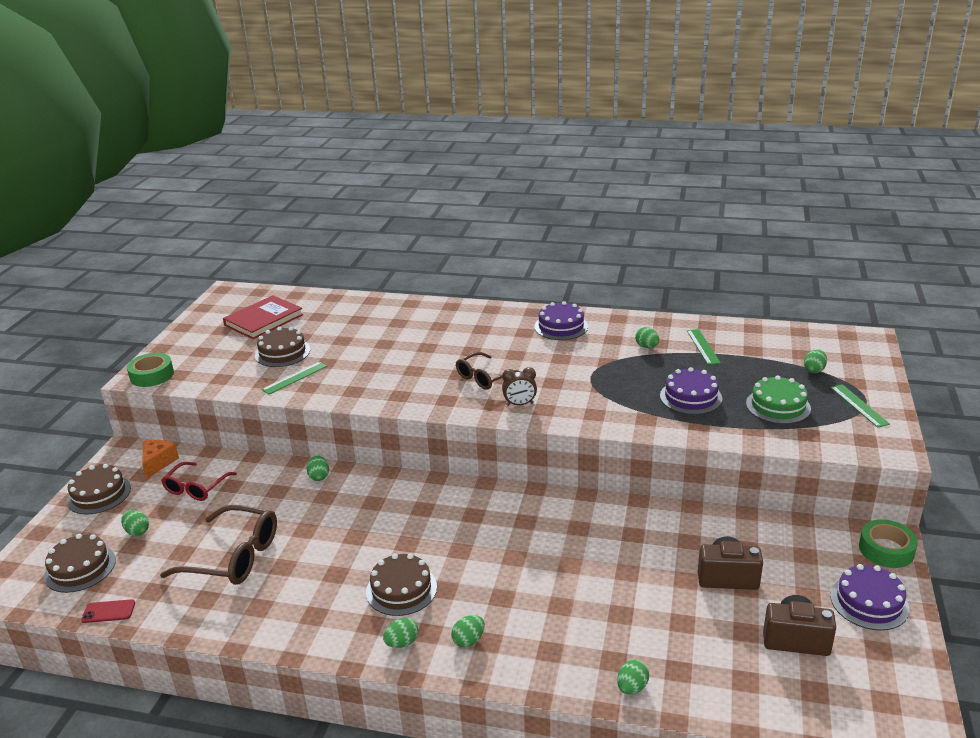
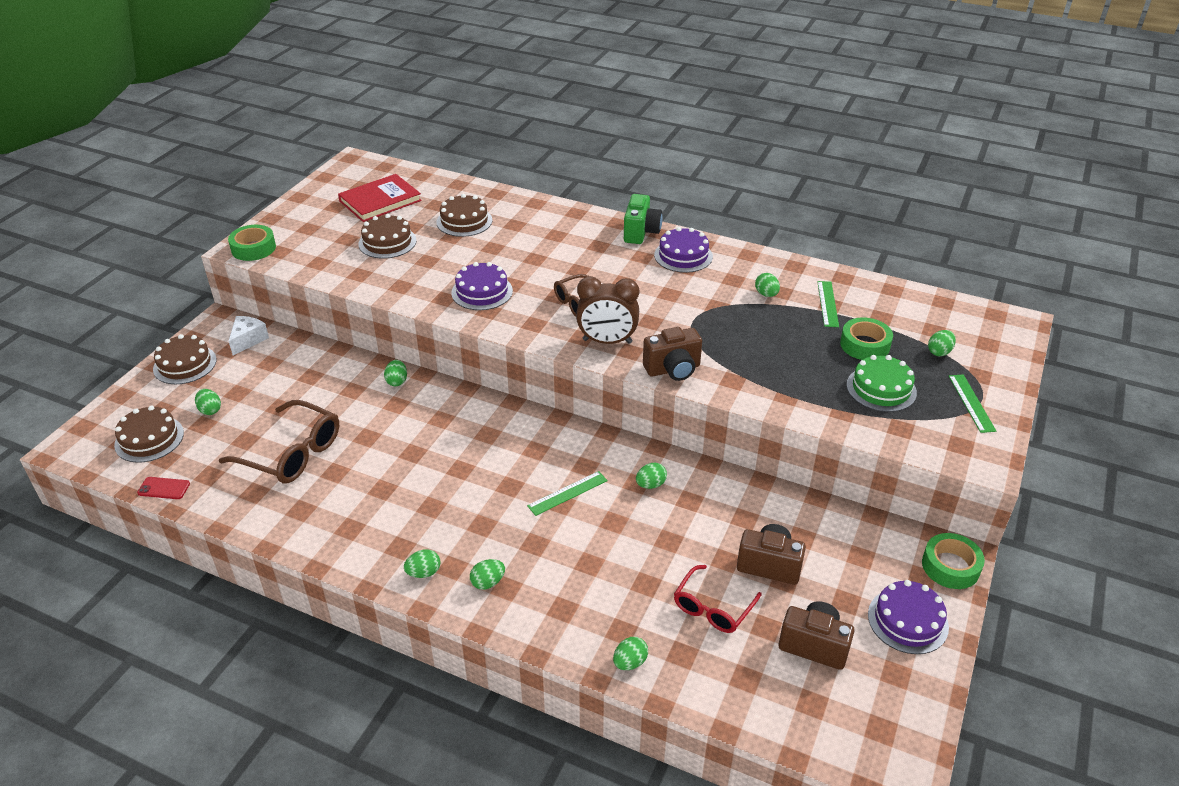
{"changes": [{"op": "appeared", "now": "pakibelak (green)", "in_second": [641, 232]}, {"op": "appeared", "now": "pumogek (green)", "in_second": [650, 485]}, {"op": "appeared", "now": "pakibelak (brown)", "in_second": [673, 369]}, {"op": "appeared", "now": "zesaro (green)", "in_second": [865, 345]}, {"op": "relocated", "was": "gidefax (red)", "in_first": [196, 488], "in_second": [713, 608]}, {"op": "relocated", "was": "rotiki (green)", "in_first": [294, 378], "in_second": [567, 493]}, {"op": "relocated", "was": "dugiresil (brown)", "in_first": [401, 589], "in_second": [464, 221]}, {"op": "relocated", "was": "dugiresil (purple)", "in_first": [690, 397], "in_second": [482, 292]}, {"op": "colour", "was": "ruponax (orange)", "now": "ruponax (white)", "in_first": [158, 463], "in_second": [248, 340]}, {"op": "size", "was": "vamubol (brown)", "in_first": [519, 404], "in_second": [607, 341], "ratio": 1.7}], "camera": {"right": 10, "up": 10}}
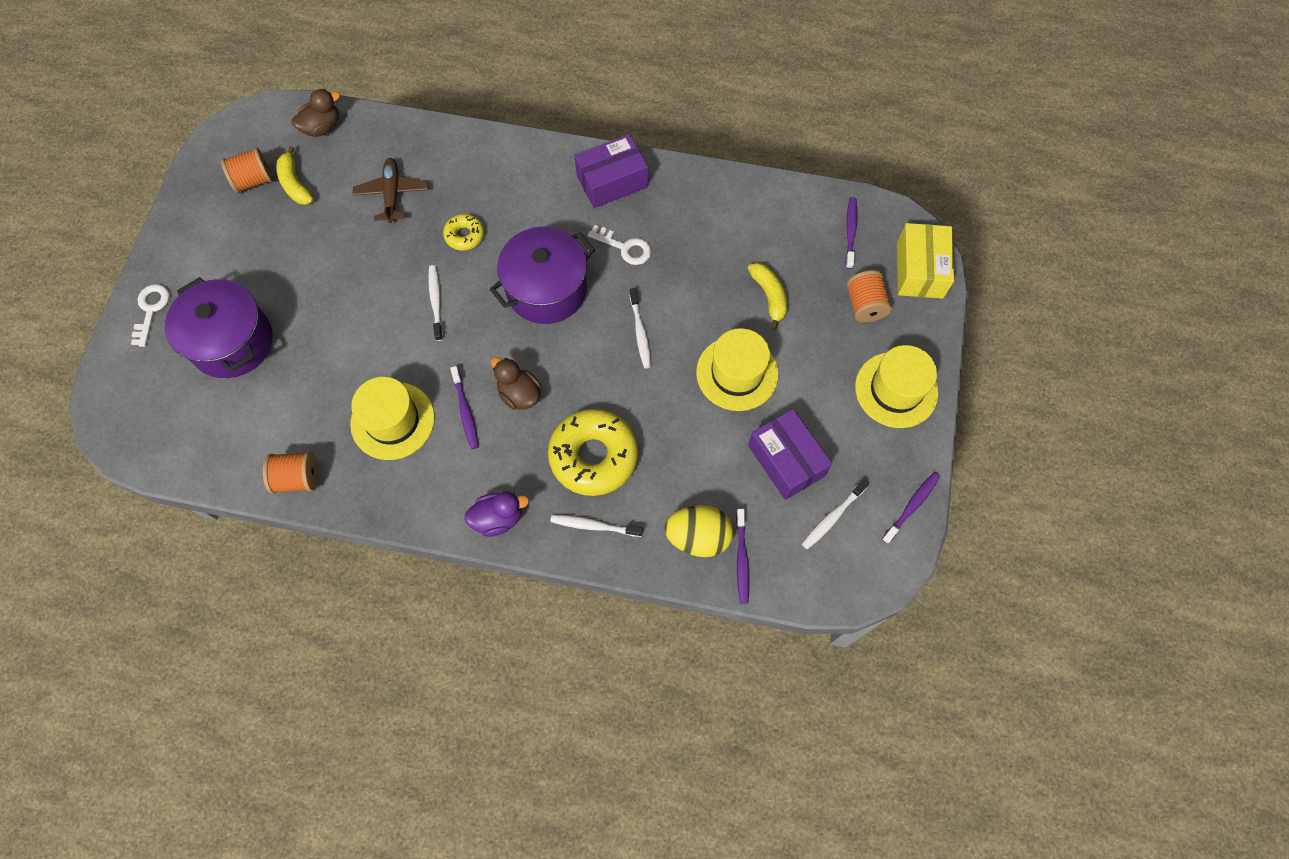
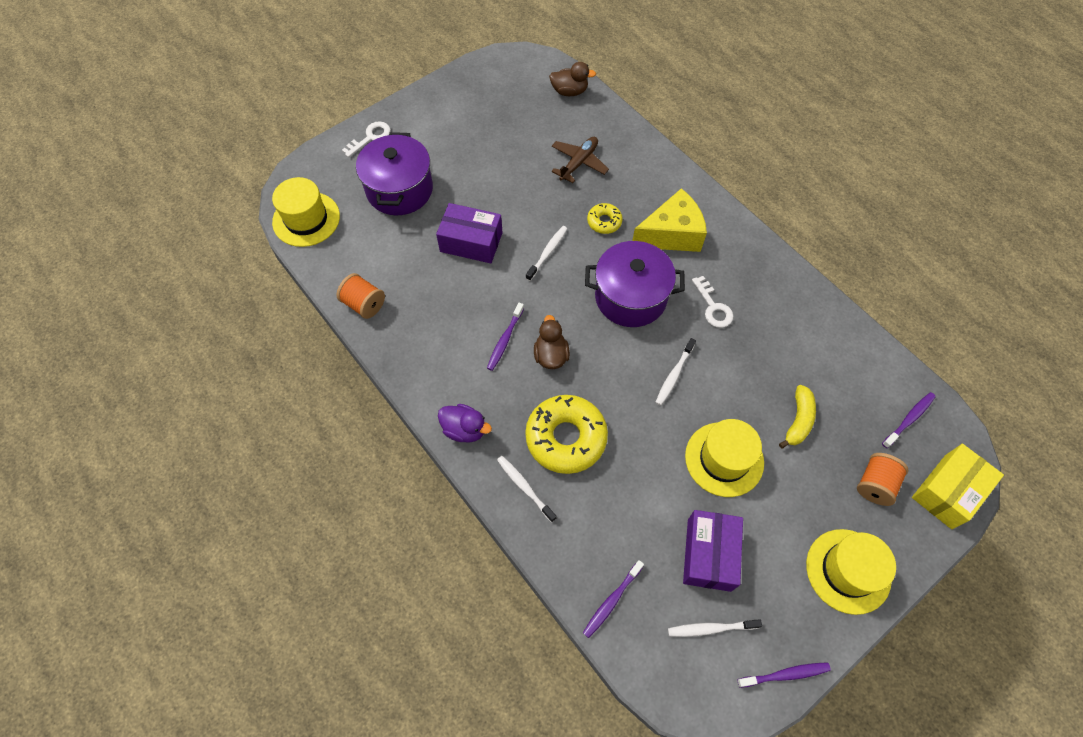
{"changes": [{"op": "missing", "was": "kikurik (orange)", "in_first": [254, 181]}, {"op": "missing", "was": "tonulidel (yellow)", "in_first": [295, 184]}, {"op": "missing", "was": "pumogek (yellow)", "in_first": [698, 537]}, {"op": "appeared", "now": "ruponax (yellow)", "in_second": [671, 234]}, {"op": "relocated", "was": "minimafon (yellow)", "in_first": [392, 420], "in_second": [306, 219]}, {"op": "relocated", "was": "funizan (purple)", "in_first": [612, 181], "in_second": [471, 242]}], "camera": {"right": 40, "up": -5}}
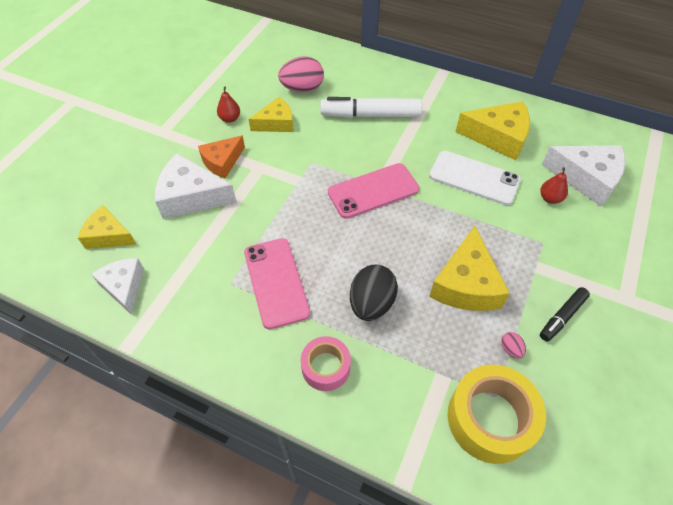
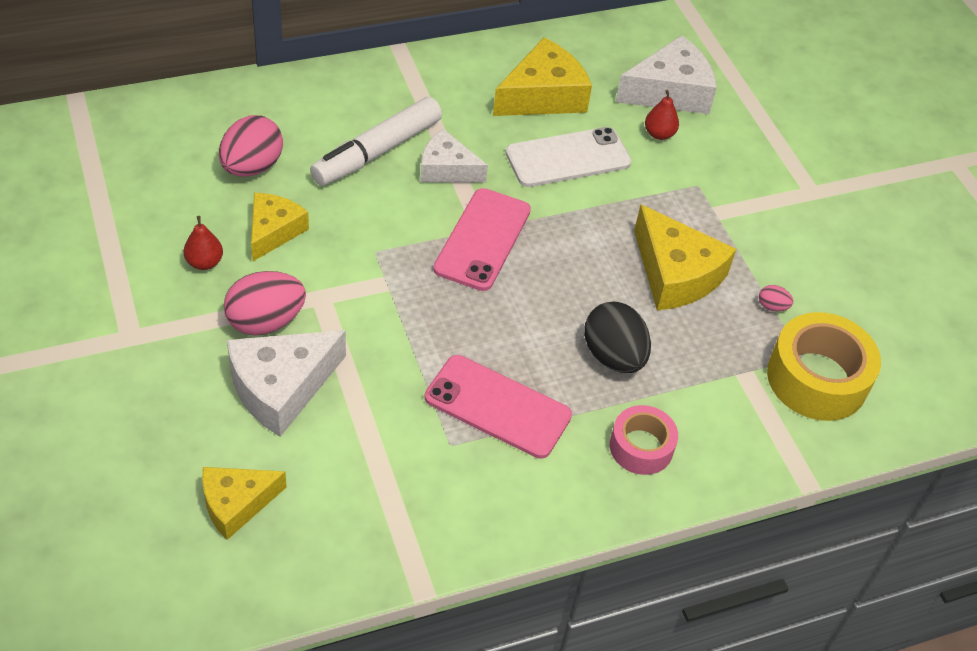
{"changes": [{"op": "missing", "was": "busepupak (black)", "in_first": [562, 317]}, {"op": "relocated", "was": "ruponax (white)", "in_first": [124, 287], "in_second": [446, 169]}, {"op": "exchanged", "was": "ruponax (orange)", "now": "pumogek (pink)", "in_first": [222, 162], "in_second": [265, 321]}], "camera": {"right": -50, "up": -5}}
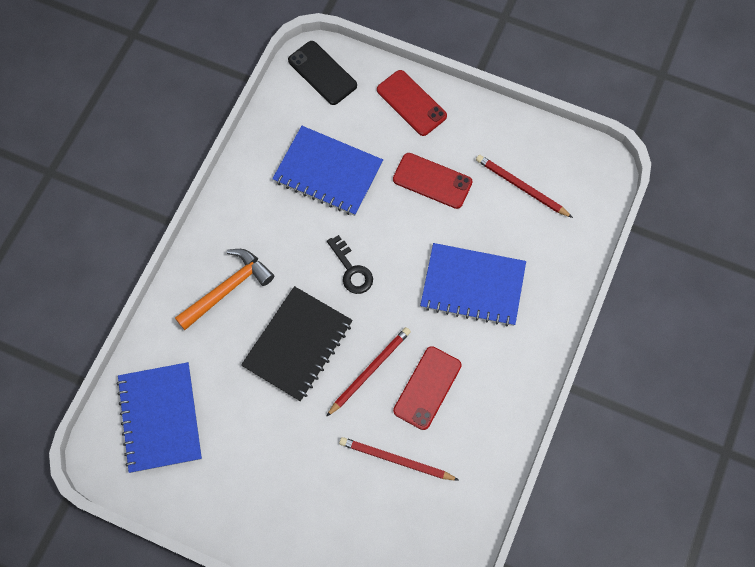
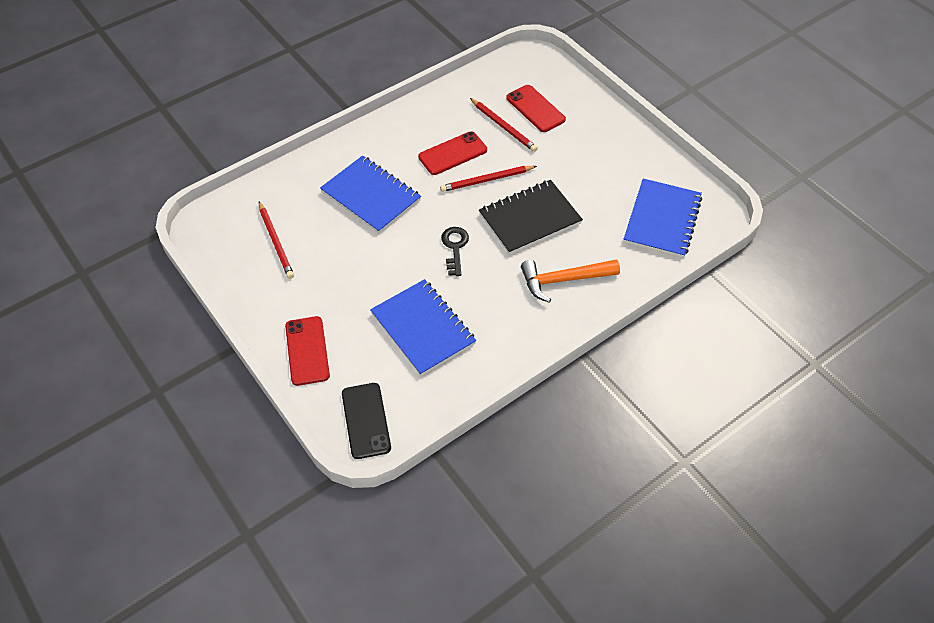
{"changes": [{"op": "relocated", "was": "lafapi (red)", "in_first": [432, 181], "in_second": [535, 109]}], "camera": {"right": -150, "up": -15}}
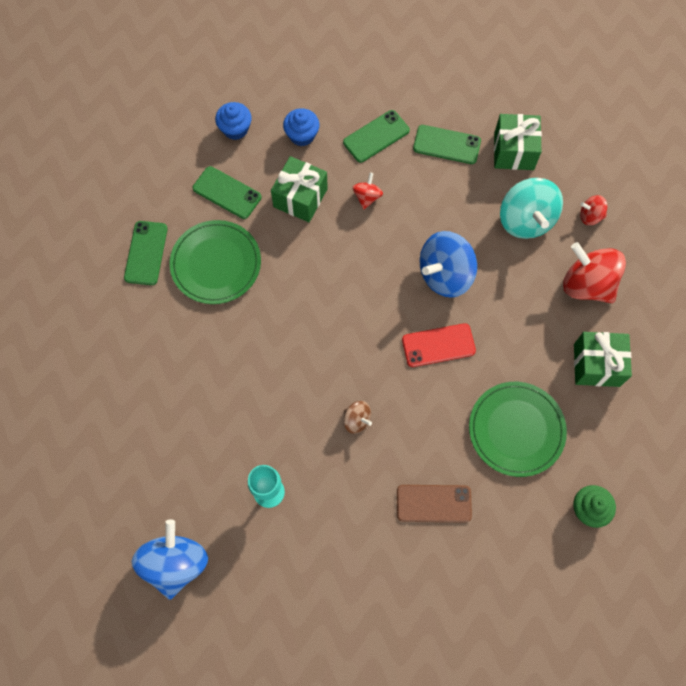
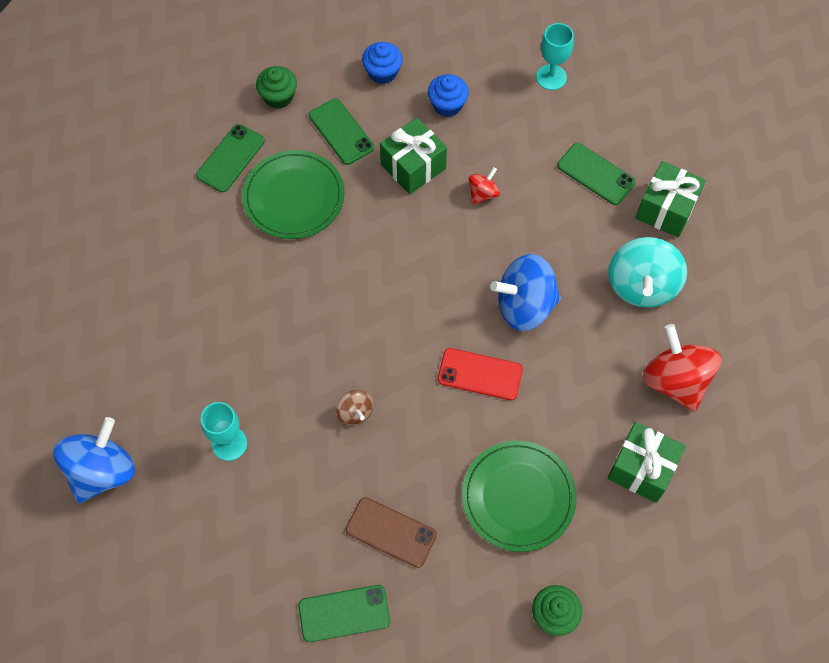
{"changes": [{"op": "missing", "was": "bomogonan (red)", "in_first": [590, 216]}, {"op": "appeared", "now": "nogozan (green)", "in_second": [278, 96]}, {"op": "appeared", "now": "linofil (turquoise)", "in_second": [551, 77]}, {"op": "relocated", "was": "lafapi (green)", "in_first": [376, 136], "in_second": [344, 613]}], "camera": {"right": 25, "up": -5}}
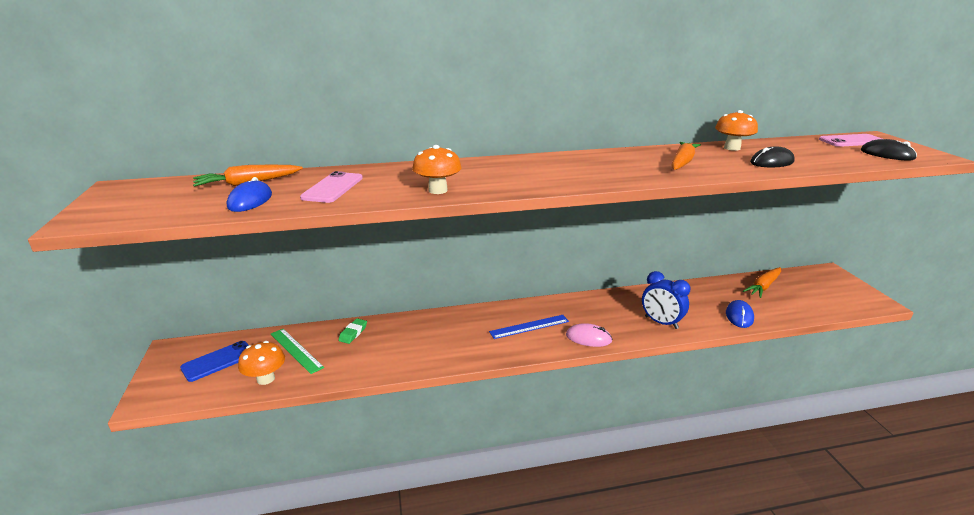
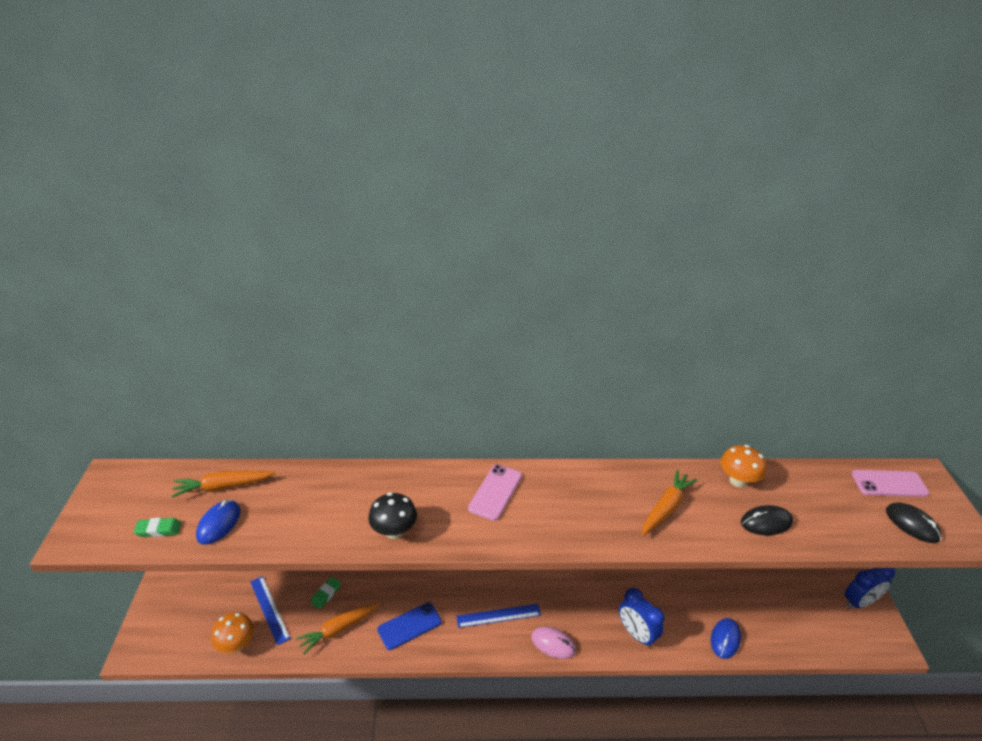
{"changes": [{"op": "appeared", "now": "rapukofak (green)", "in_second": [159, 530]}, {"op": "appeared", "now": "vamubol (blue)", "in_second": [859, 602]}, {"op": "relocated", "was": "lafapi (blue)", "in_first": [218, 361], "in_second": [409, 626]}, {"op": "relocated", "was": "lafapi (pink)", "in_first": [332, 188], "in_second": [495, 492]}, {"op": "relocated", "was": "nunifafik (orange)", "in_first": [763, 287], "in_second": [338, 629]}, {"op": "colour", "was": "rotiki (green)", "now": "rotiki (blue)", "in_first": [296, 350], "in_second": [269, 609]}, {"op": "colour", "was": "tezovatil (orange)", "now": "tezovatil (black)", "in_first": [438, 190], "in_second": [394, 531]}], "camera": {"right": 10, "up": 10}}
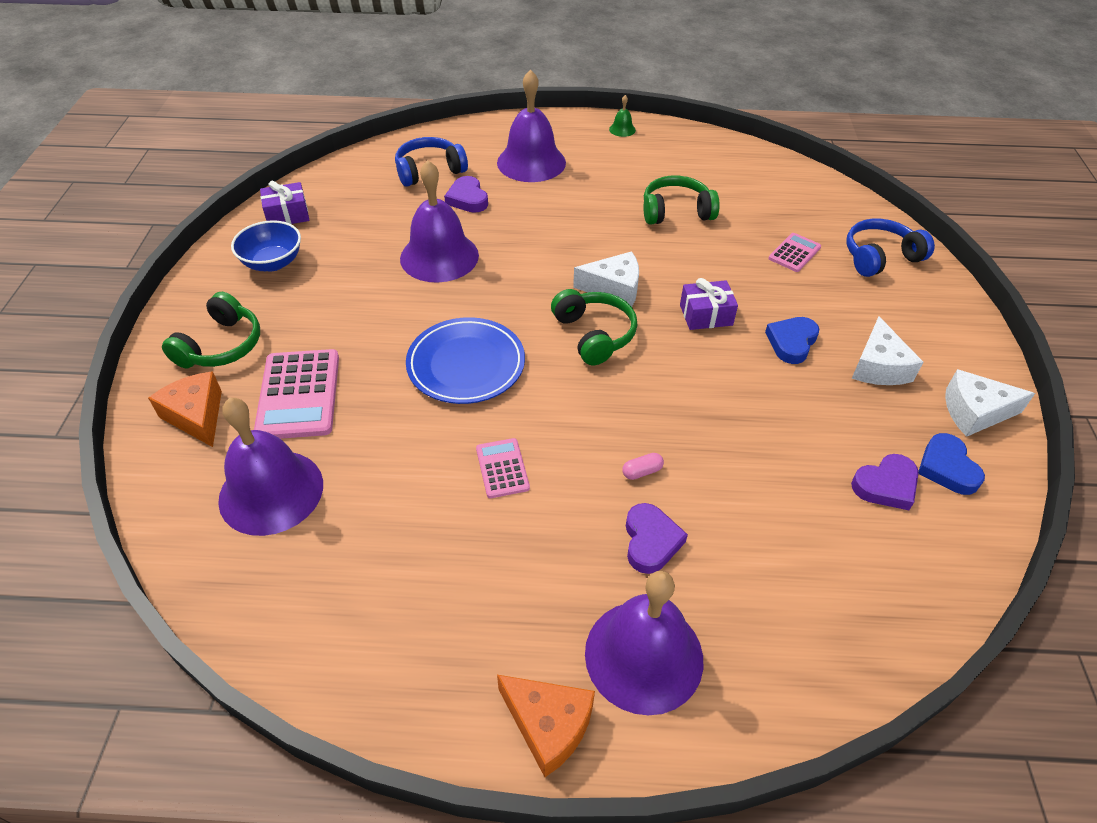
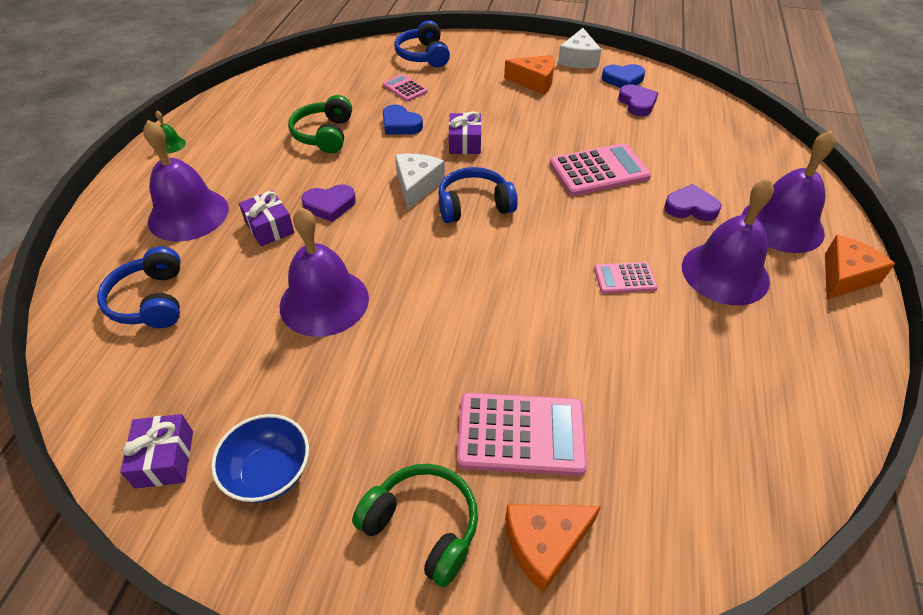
{"changes": [{"op": "missing", "was": "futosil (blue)", "in_first": [466, 364]}, {"op": "missing", "was": "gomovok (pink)", "in_first": [642, 471]}, {"op": "appeared", "now": "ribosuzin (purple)", "in_second": [269, 227]}, {"op": "appeared", "now": "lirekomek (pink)", "in_second": [599, 170]}, {"op": "relocated", "was": "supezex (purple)", "in_first": [271, 491], "in_second": [725, 273]}, {"op": "relocated", "was": "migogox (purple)", "in_first": [467, 199], "in_second": [330, 205]}, {"op": "relocated", "was": "migogox (blue)", "in_first": [791, 342], "in_second": [400, 124]}, {"op": "colour", "was": "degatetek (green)", "now": "degatetek (blue)", "in_first": [594, 334], "in_second": [474, 205]}, {"op": "colour", "was": "ruponax (white)", "now": "ruponax (orange)", "in_first": [878, 366], "in_second": [534, 82]}], "camera": {"right": -80, "up": 0}}
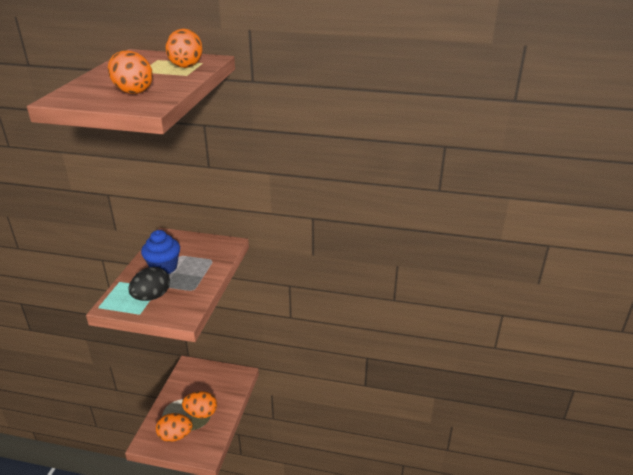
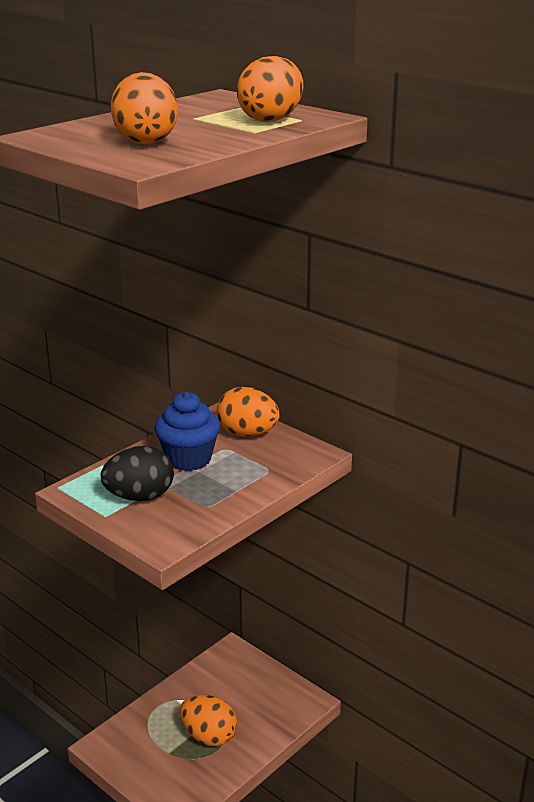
{"changes": [{"op": "relocated", "was": "pumogek (orange)", "in_first": [175, 436], "in_second": [247, 433]}], "camera": {"right": 30, "up": -5}}
